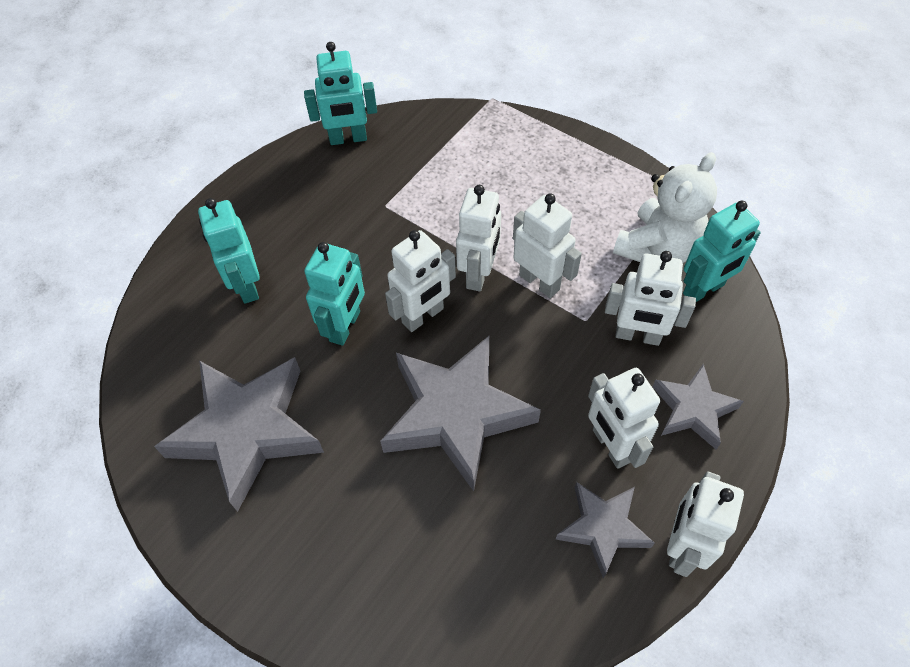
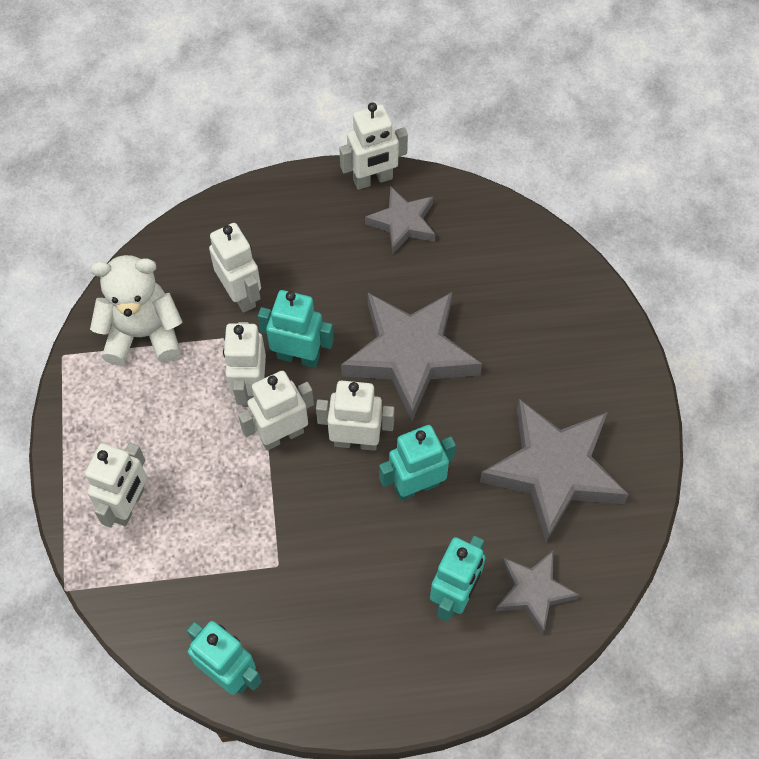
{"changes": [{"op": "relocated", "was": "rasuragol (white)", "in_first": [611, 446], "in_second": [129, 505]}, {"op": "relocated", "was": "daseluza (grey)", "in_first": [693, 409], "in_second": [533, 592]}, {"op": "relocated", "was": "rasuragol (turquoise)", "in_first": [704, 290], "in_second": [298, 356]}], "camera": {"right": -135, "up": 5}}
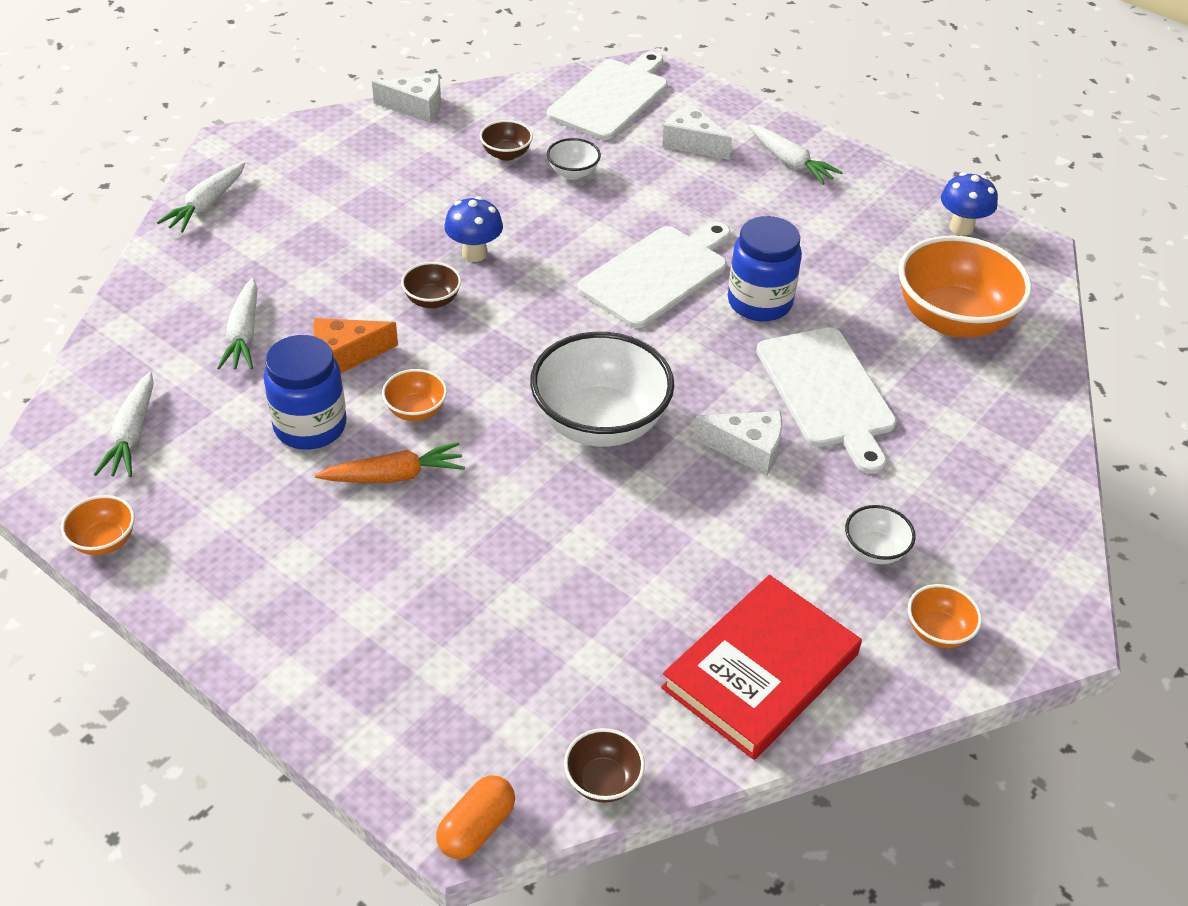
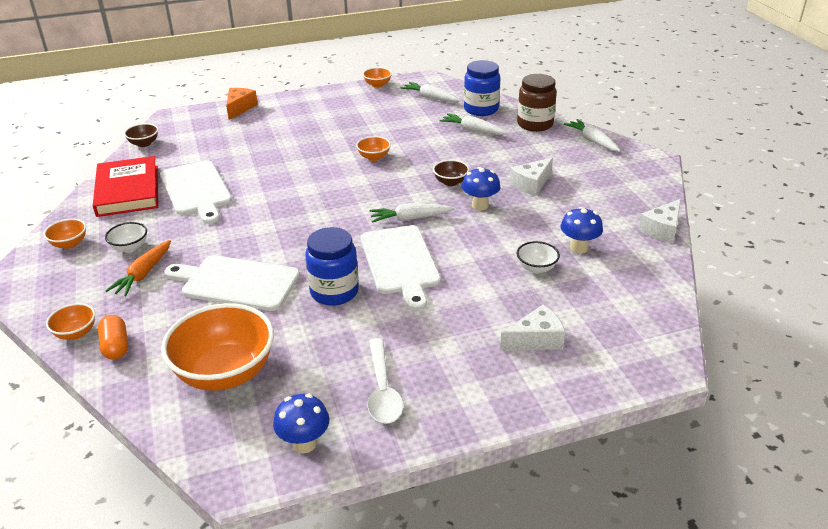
{"changes": [{"op": "missing", "was": "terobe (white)", "in_first": [600, 423]}, {"op": "appeared", "now": "terobe (orange)", "in_second": [76, 333]}, {"op": "appeared", "now": "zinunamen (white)", "in_second": [382, 390]}, {"op": "appeared", "now": "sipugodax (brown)", "in_second": [535, 124]}, {"op": "relocated", "was": "sipugodax (blue)", "in_first": [310, 426], "in_second": [481, 109]}, {"op": "relocated", "was": "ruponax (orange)", "in_first": [346, 355], "in_second": [239, 108]}, {"op": "relocated", "was": "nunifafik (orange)", "in_first": [395, 475], "in_second": [143, 274]}, {"op": "relocated", "was": "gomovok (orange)", "in_first": [476, 827], "in_second": [116, 346]}, {"op": "relocated", "was": "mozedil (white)", "in_first": [611, 97], "in_second": [196, 190]}, {"op": "relocated", "was": "ruponax (white)", "in_first": [747, 449], "in_second": [531, 184]}, {"op": "relocated", "was": "nunifafik (white)", "in_first": [790, 163], "in_second": [410, 218]}, {"op": "exchanged", "was": "terobe (brown)", "now": "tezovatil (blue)", "in_first": [506, 154], "in_second": [578, 248]}], "camera": {"right": 125, "up": -10}}
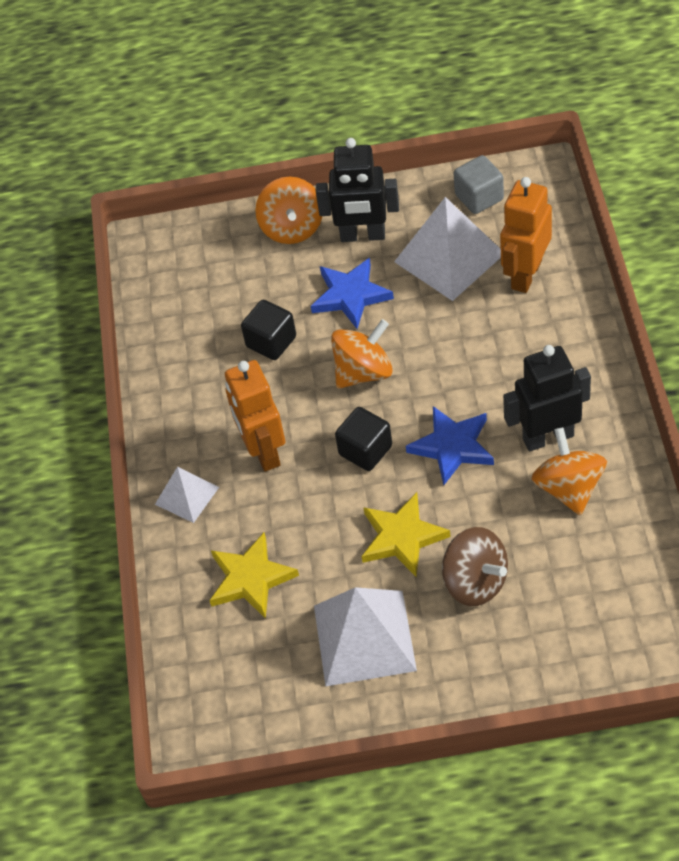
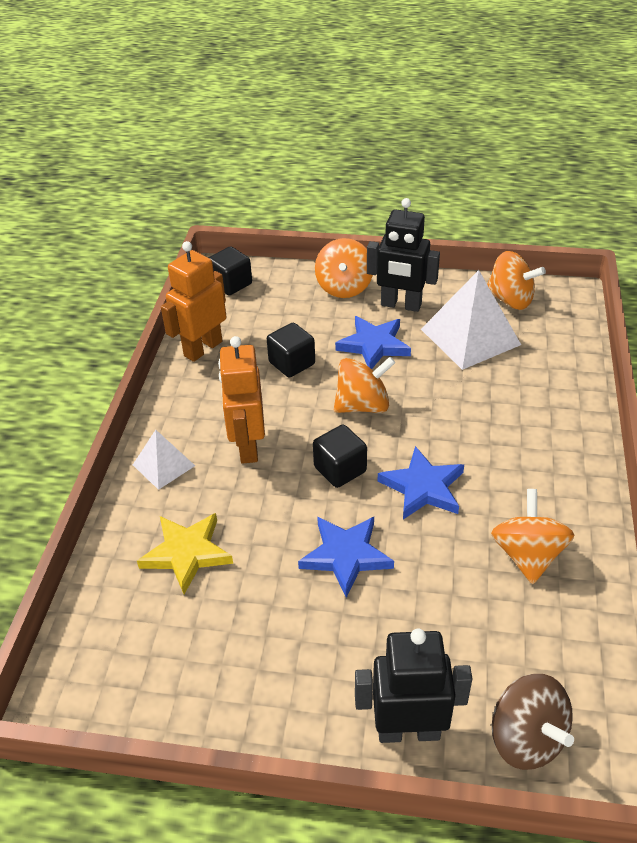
{"changes": [{"op": "missing", "was": "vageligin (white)", "in_first": [364, 637]}, {"op": "appeared", "now": "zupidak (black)", "in_second": [231, 284]}, {"op": "relocated", "was": "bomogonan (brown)", "in_first": [475, 582], "in_second": [526, 738]}, {"op": "relocated", "was": "rasuragol (orange)", "in_first": [526, 274], "in_second": [203, 348]}, {"op": "relocated", "was": "rasuragol (black)", "in_first": [548, 437], "in_second": [408, 730]}, {"op": "exchanged", "was": "zupidak (grey)", "now": "bomogonan (orange)", "in_first": [479, 197], "in_second": [510, 300]}, {"op": "colour", "was": "daseluza (yellow)", "now": "daseluza (blue)", "in_first": [402, 537], "in_second": [345, 556]}], "camera": {"right": 10, "up": -10}}
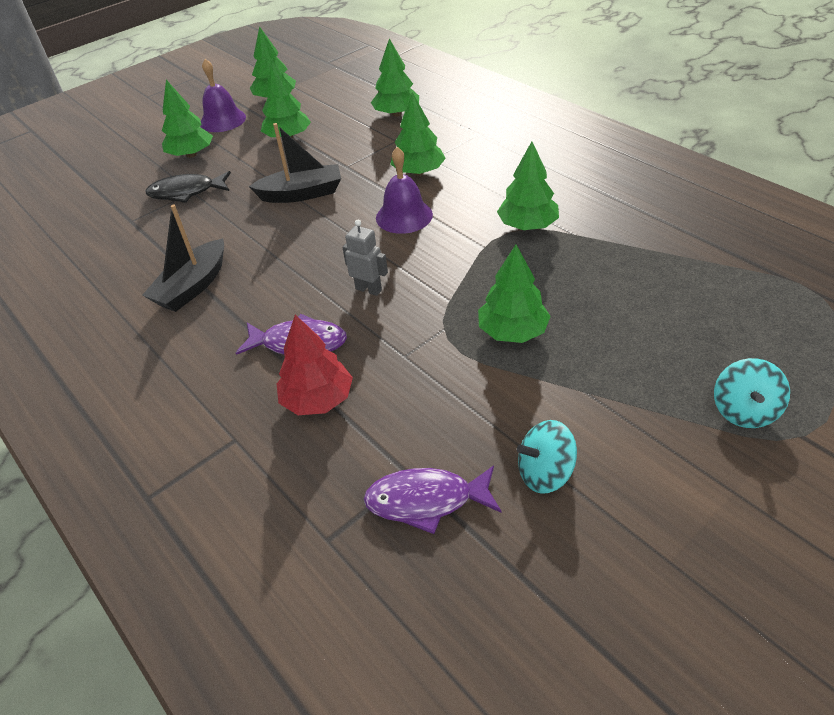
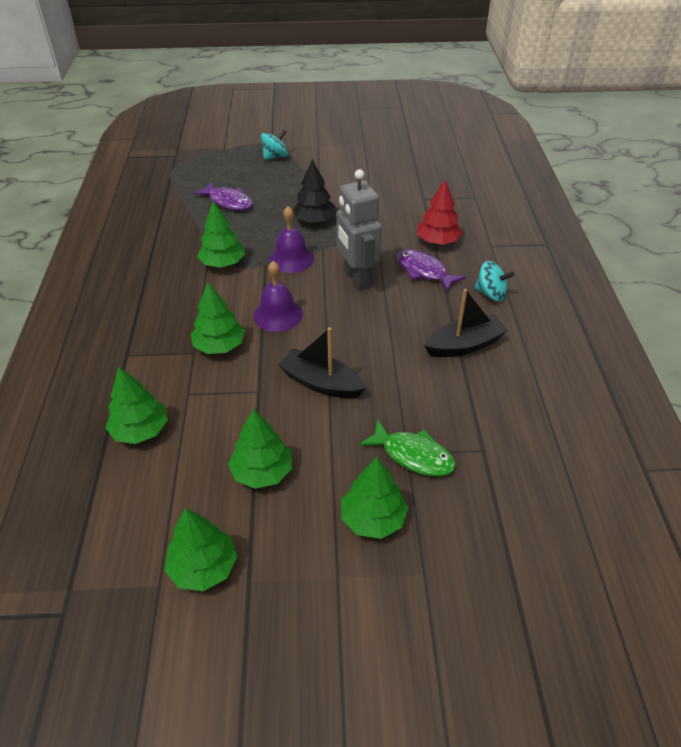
{"changes": [{"op": "relocated", "was": "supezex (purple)", "in_first": [222, 120], "in_second": [291, 258]}, {"op": "relocated", "was": "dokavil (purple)", "in_first": [426, 501], "in_second": [228, 202]}, {"op": "relocated", "was": "bomogonan (turquoise)", "in_first": [545, 473], "in_second": [491, 294]}, {"op": "colour", "was": "dokavil (black)", "now": "dokavil (green)", "in_first": [186, 192], "in_second": [413, 455]}, {"op": "colour", "was": "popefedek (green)", "now": "popefedek (black)", "in_first": [512, 332], "in_second": [314, 220]}, {"op": "size", "was": "rasuragol (grey)", "in_first": [369, 289], "in_second": [357, 279], "ratio": 1.94}], "camera": {"right": -145, "up": 0}}
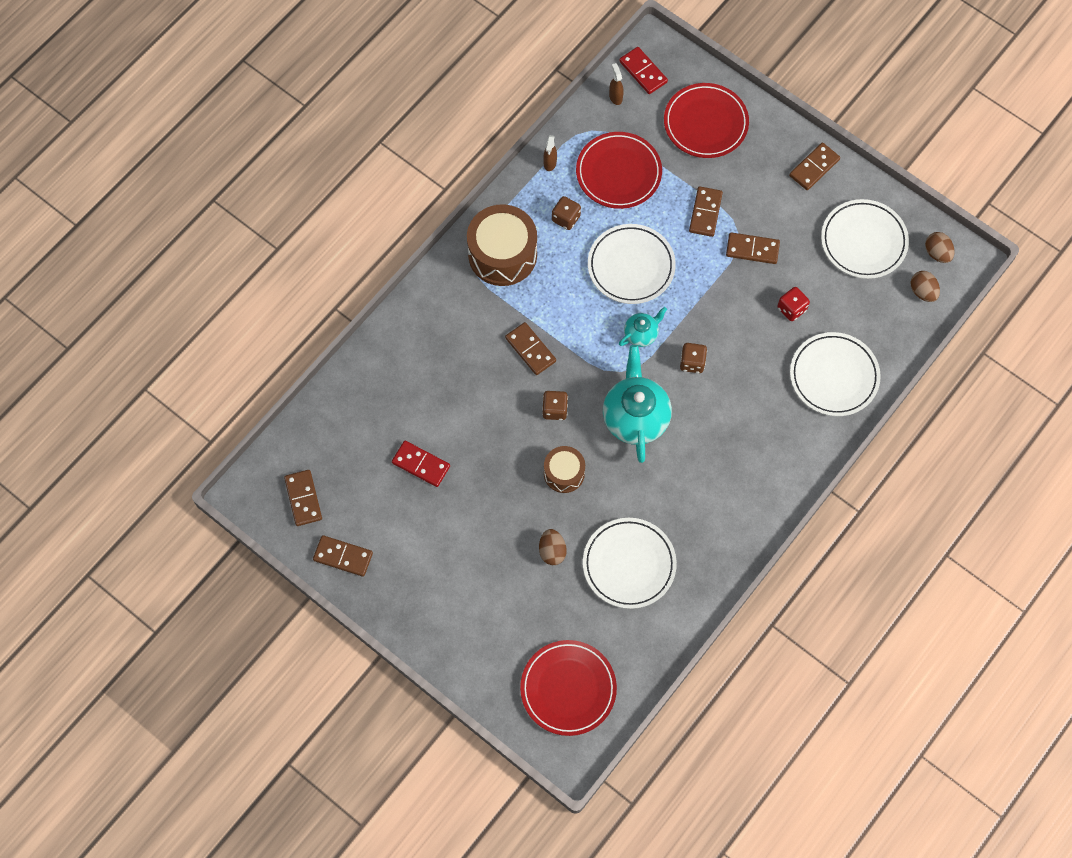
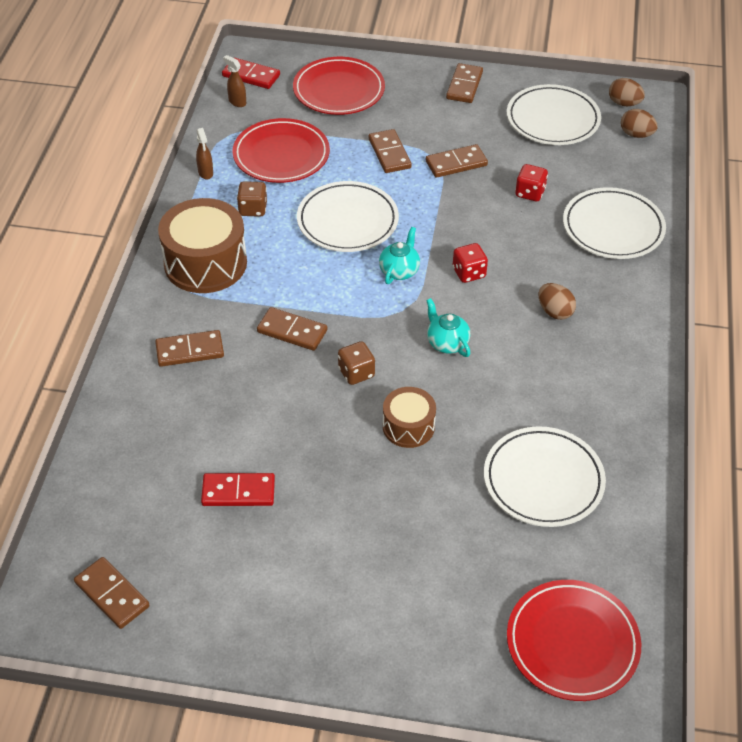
{"changes": [{"op": "relocated", "was": "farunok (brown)", "in_first": [343, 557], "in_second": [190, 351]}, {"op": "relocated", "was": "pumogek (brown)", "in_first": [552, 551], "in_second": [555, 312]}, {"op": "colour", "was": "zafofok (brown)", "now": "zafofok (red)", "in_first": [692, 362], "in_second": [469, 273]}, {"op": "size", "was": "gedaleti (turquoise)", "in_first": [635, 417], "in_second": [447, 343], "ratio": 0.52}], "camera": {"right": -30, "up": -20}}
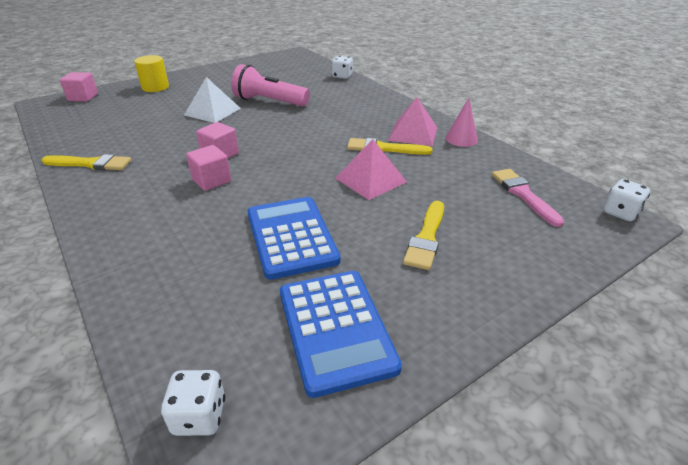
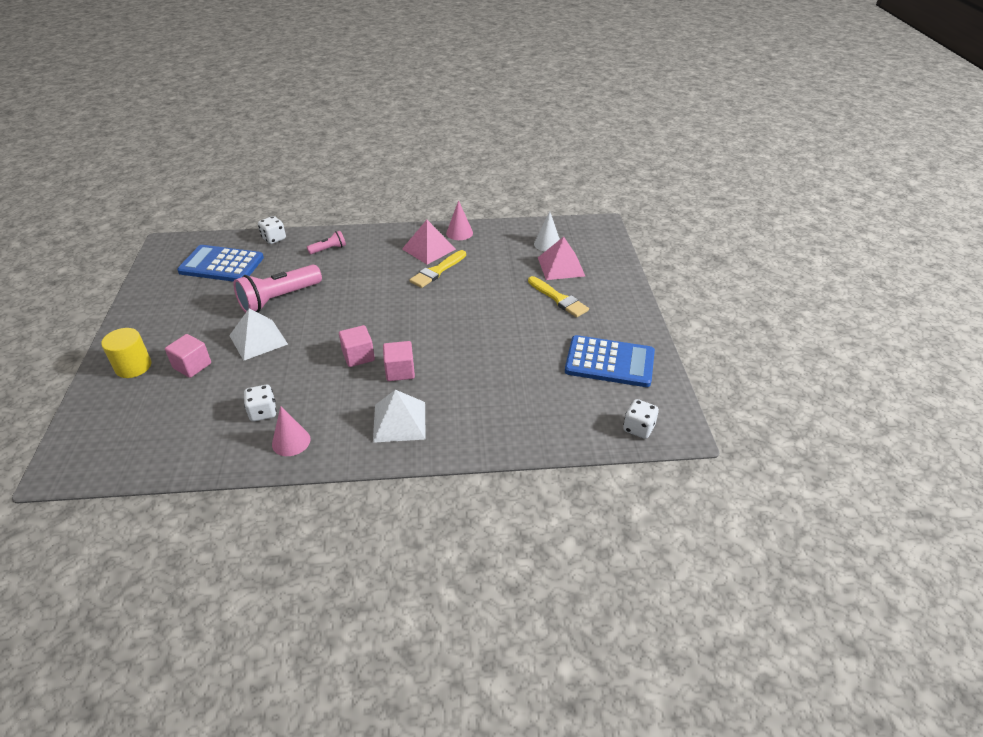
{"changes": [{"op": "appeared", "now": "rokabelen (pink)", "in_second": [328, 249]}, {"op": "appeared", "now": "vageligin (white)", "in_second": [399, 421]}, {"op": "relocated", "was": "zupidak (pink)", "in_first": [83, 97], "in_second": [192, 366]}, {"op": "relocated", "was": "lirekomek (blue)", "in_first": [291, 237], "in_second": [221, 265]}, {"op": "relocated", "was": "vageligin (pink)", "in_first": [370, 180], "in_second": [561, 266]}, {"op": "relocated", "was": "zafofok (white)", "in_first": [620, 212], "in_second": [263, 412]}, {"op": "exchanged", "was": "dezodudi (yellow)", "now": "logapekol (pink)", "in_first": [91, 164], "in_second": [291, 441]}, {"op": "exchanged", "was": "dezodudi (pink)", "now": "logapekol (white)", "in_first": [523, 194], "in_second": [547, 244]}], "camera": {"right": -60, "up": 5}}
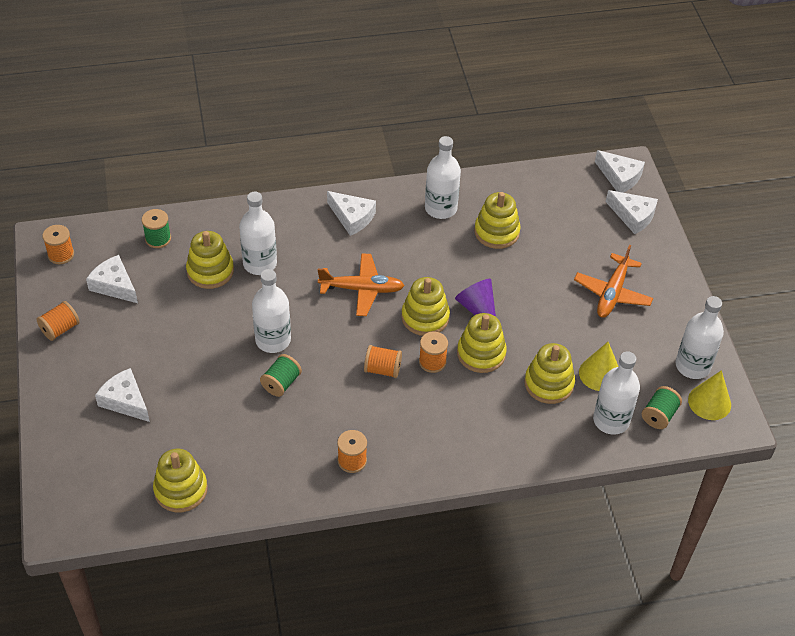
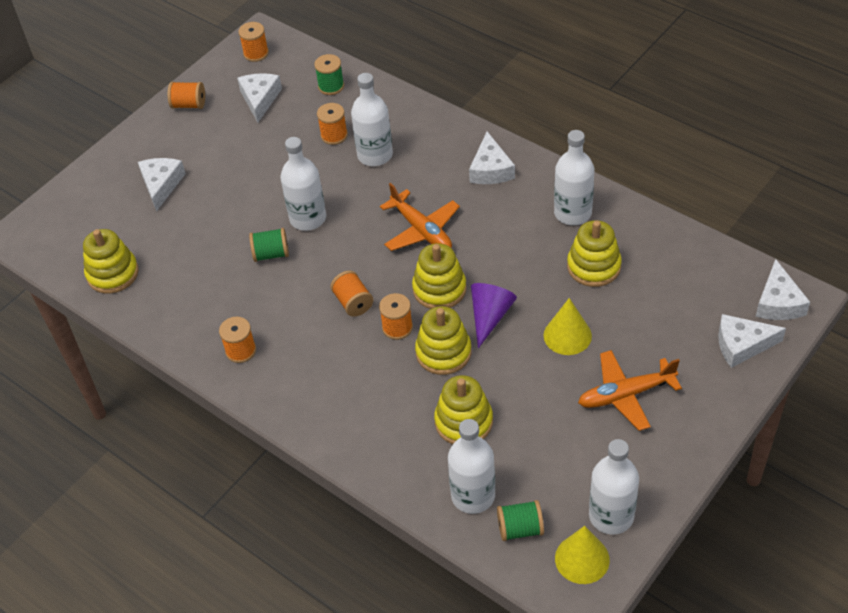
{"changes": [{"op": "relocated", "was": "logapekol (yellow)", "in_first": [600, 374], "in_second": [567, 335]}, {"op": "exchanged", "was": "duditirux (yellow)", "now": "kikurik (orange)", "in_first": [210, 271], "in_second": [334, 135]}, {"op": "spun", "was": "ruponax (white)", "in_first": [633, 216], "in_second": [742, 345], "clockwise": 90}], "camera": {"right": 55, "up": 0}}
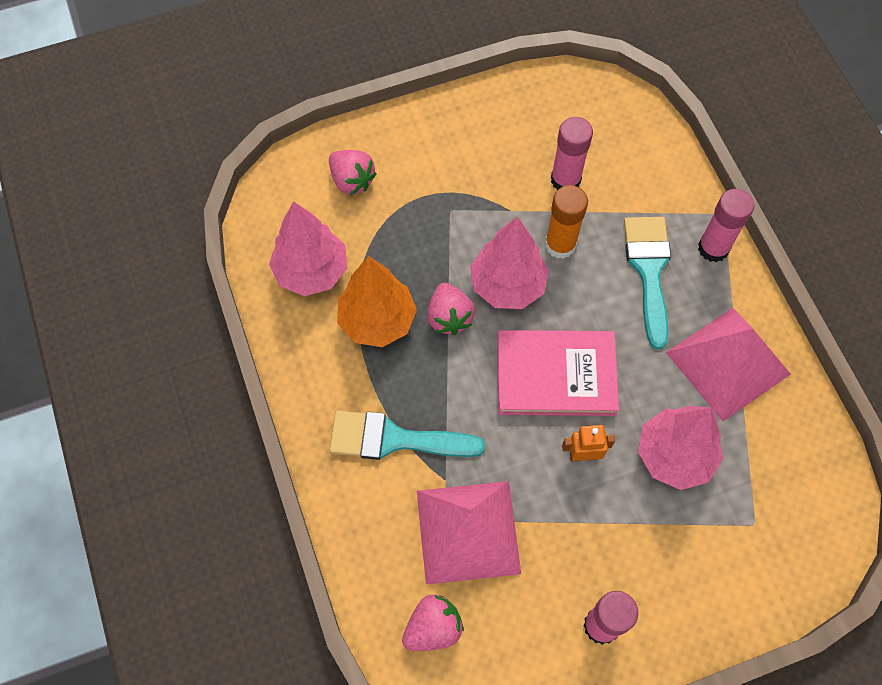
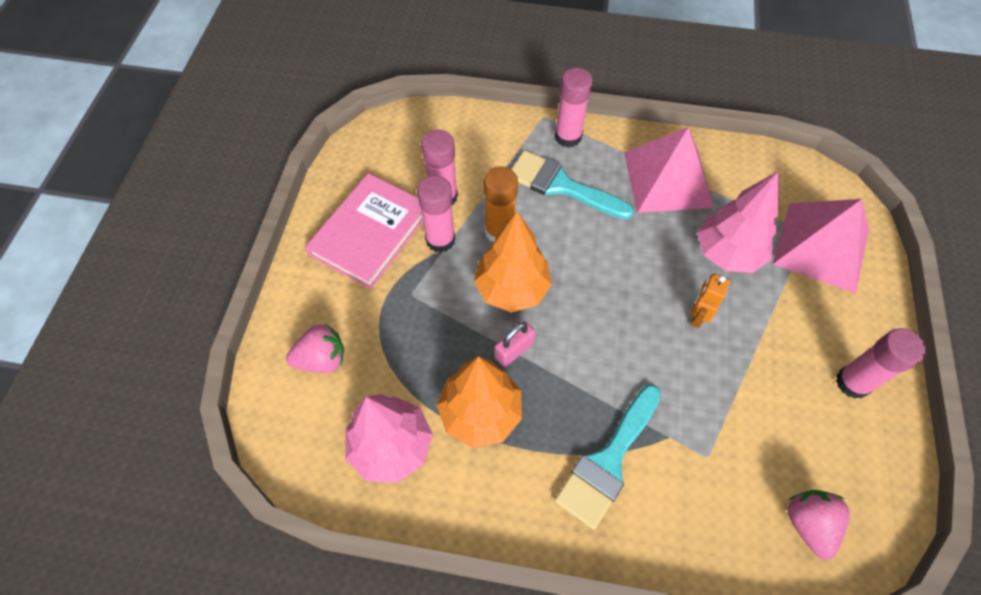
{"changes": [{"op": "appeared", "now": "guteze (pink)", "in_second": [440, 240]}, {"op": "relocated", "was": "vageligin (pink)", "in_first": [468, 531], "in_second": [821, 246]}, {"op": "relocated", "was": "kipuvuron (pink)", "in_first": [556, 375], "in_second": [370, 233]}, {"op": "exchanged", "was": "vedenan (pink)", "now": "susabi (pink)", "in_first": [449, 317], "in_second": [514, 350]}, {"op": "colour", "was": "popefedek (pink)", "now": "popefedek (orange)", "in_first": [507, 285], "in_second": [512, 289]}], "camera": {"right": -60, "up": -5}}
